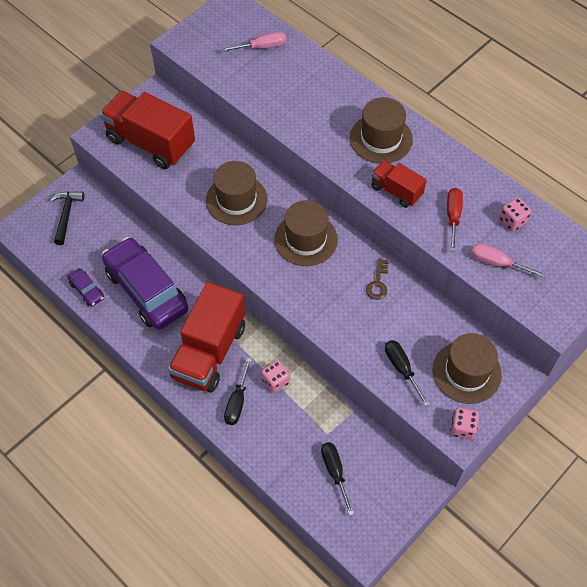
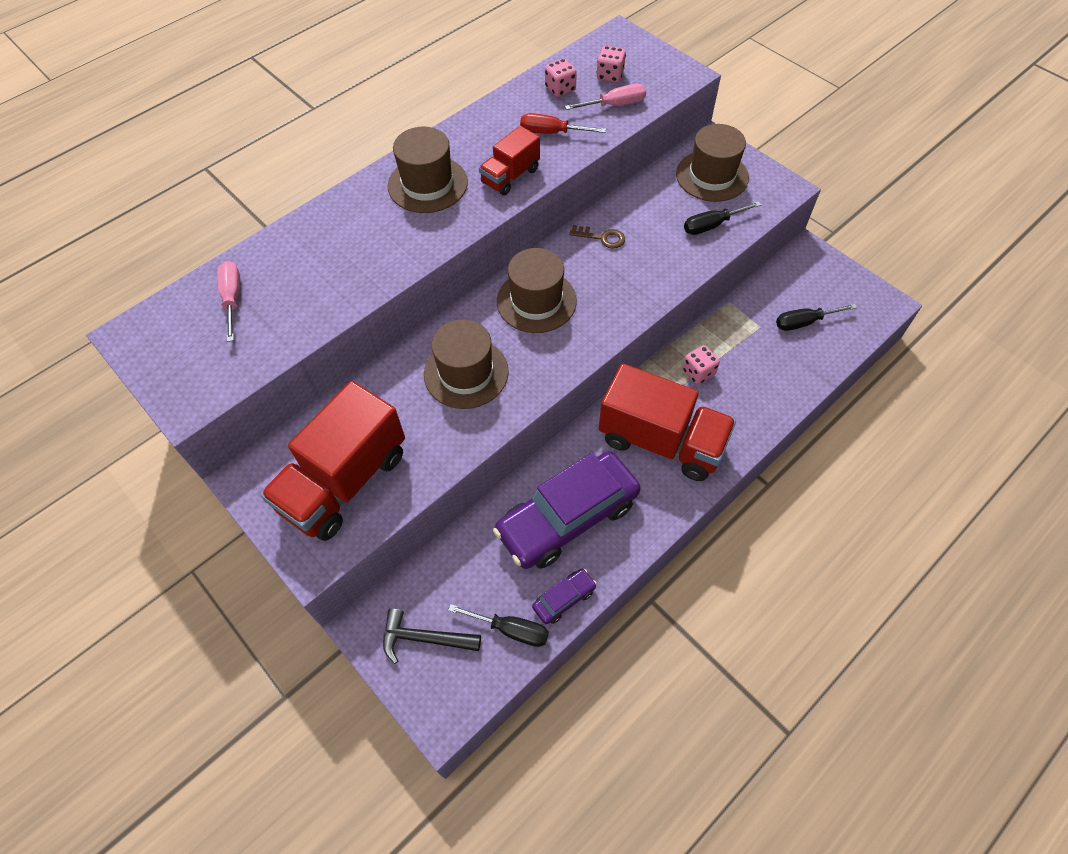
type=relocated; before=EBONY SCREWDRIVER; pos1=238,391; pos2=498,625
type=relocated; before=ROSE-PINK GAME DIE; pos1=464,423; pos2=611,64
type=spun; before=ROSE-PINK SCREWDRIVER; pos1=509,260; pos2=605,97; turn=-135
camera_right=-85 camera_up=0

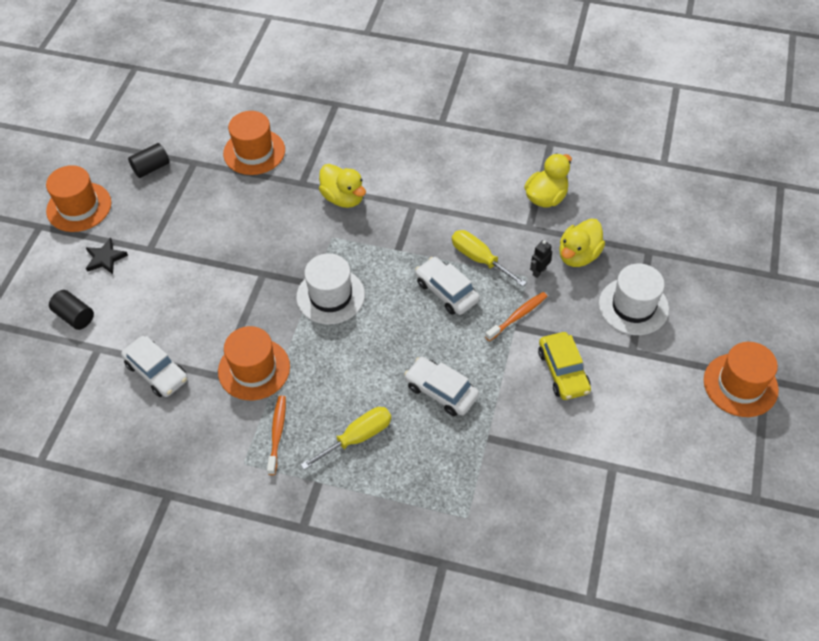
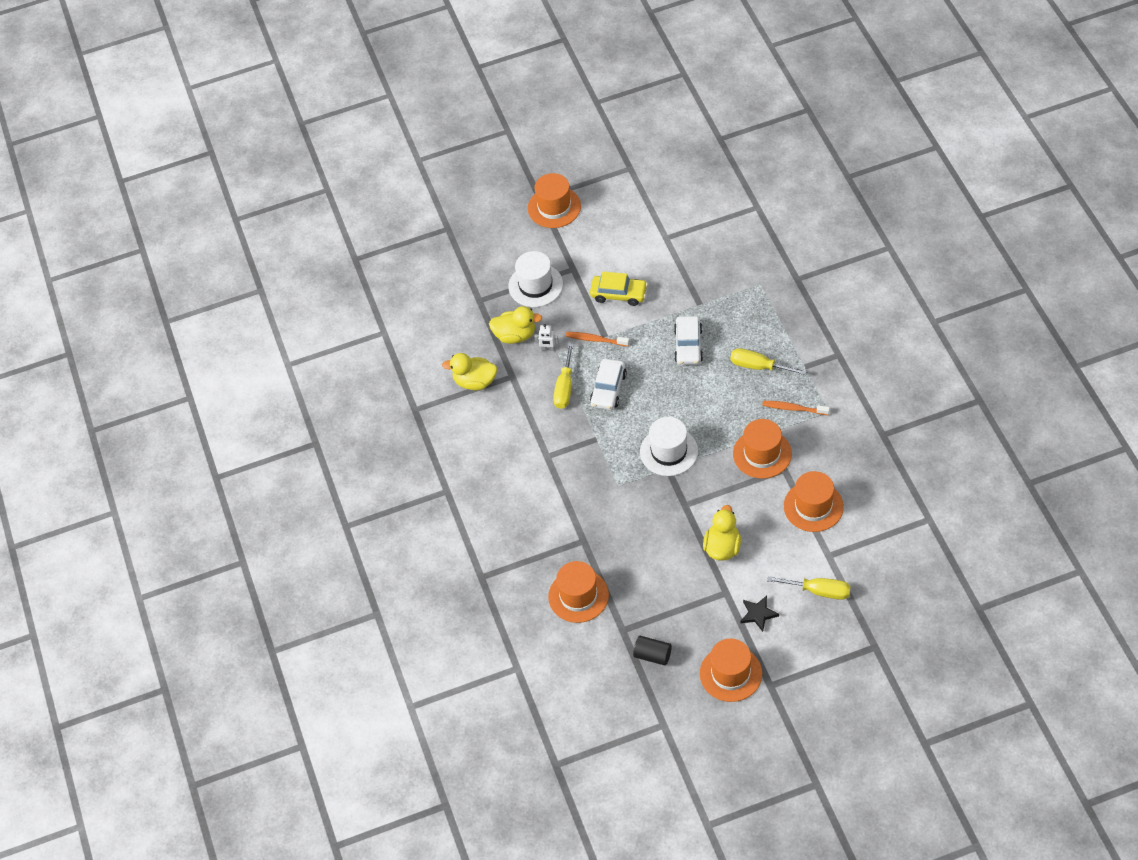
type=exchanged; before=EBONY CYLINDER; after=YELLOW SCREWDRIVER; pos1=71,310; pos2=809,588
type=exchanged; before=WHITE AUTOMOBILE; after=ORANGE TALL HAT; pos1=154,366; pos2=814,501
type=spun; before=ORANGE TOOTH BRUSH; pos1=276,435; pos2=796,408; turn=45
type=relocated; before=YELLOW RUBBER DUCK; pos1=342,186; pos2=722,533
type=colour; before=EBONY ROBOT; after=WHITE ROBOT; pos1=541,259; pos2=547,337
type=spun; before=YELLOW AUTOMOBILE; pos1=564,366; pos2=619,289; turn=60
camera_right=-120 camera_up=0

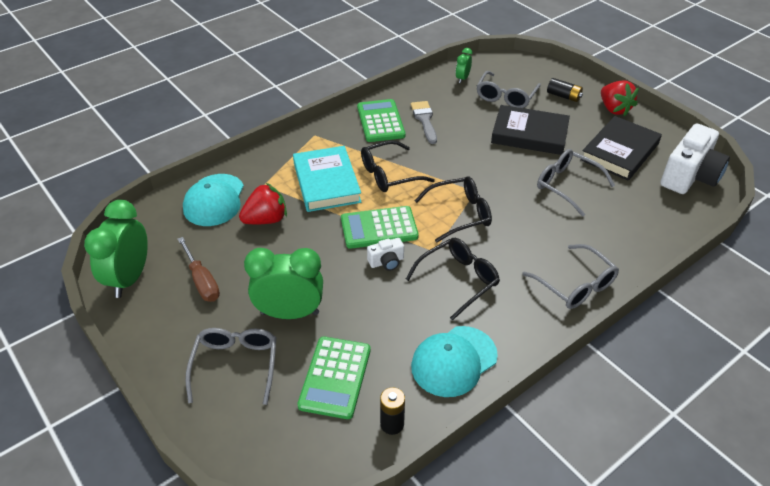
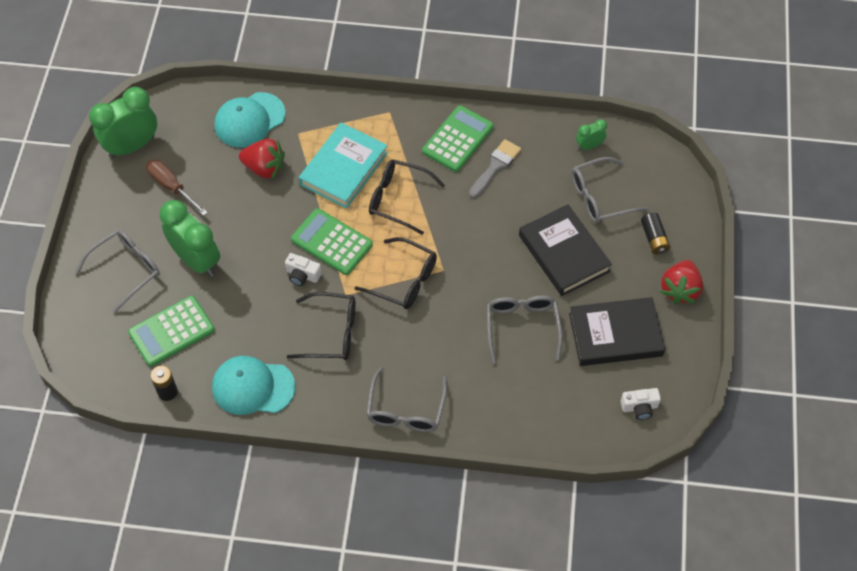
type=spun; before=DARK BROWN SCREWDRIVER; pos1=199,269; pos2=177,187; turn=120
type=size; before=WHITE CAMERA; pos1=695,158; pos2=641,404; scale=0.46
camera_right=45 camera_up=15

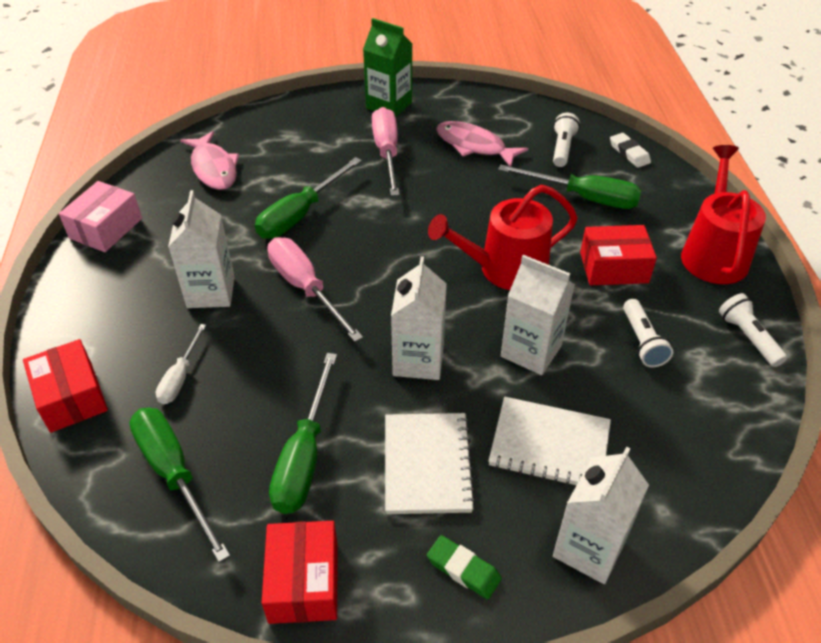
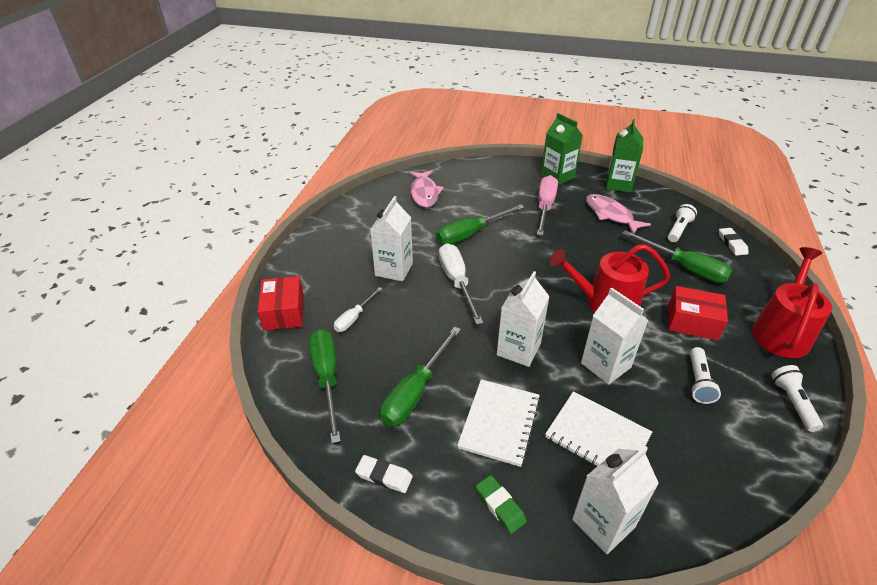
type=missing; before=ROSE-PINK BOX; pos1=100,216
type=exchanged; before=RED BOX; after=WHITE ERASER; pos1=300,572; pos2=384,474
type=colour; before=ROSE-PINK SCREWDRIVER; after=WHITE SCREWDRIVER; pos1=315,289; pos2=461,284
type=appeared; after=GREEN JUICE CARTON; pos2=624,156
camera_right=20 camera_up=-5

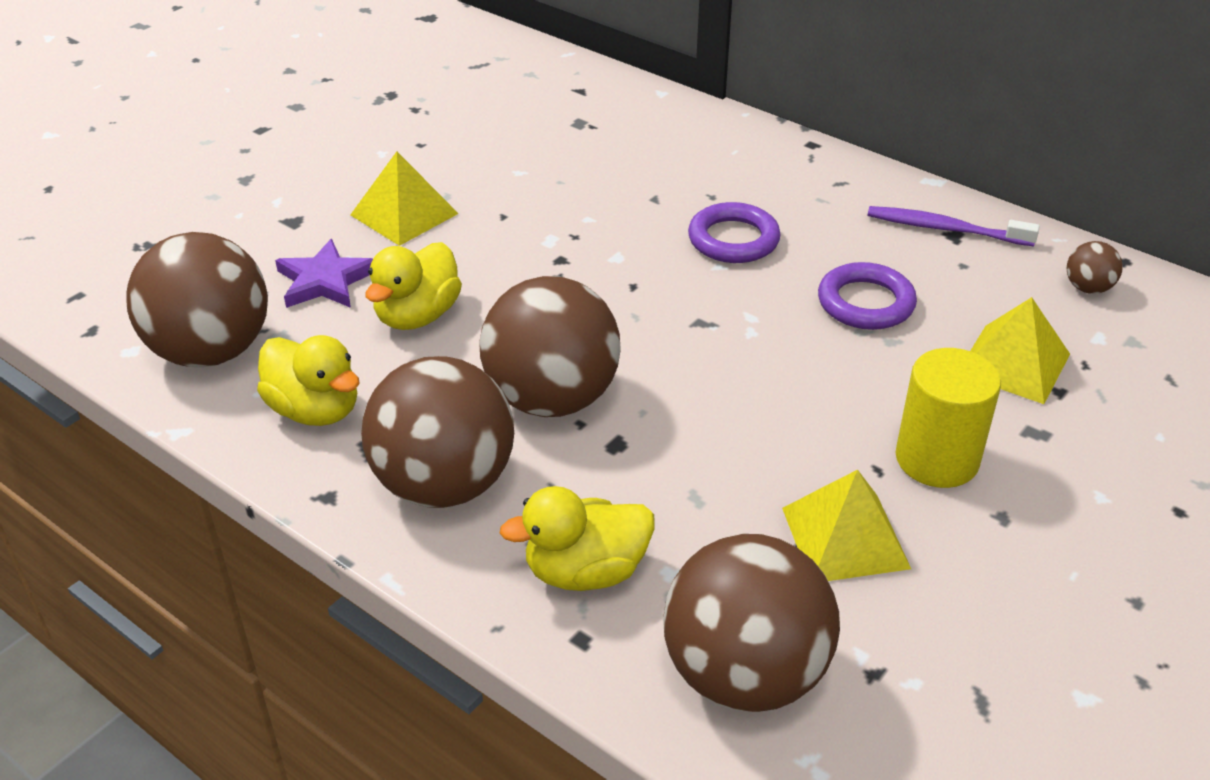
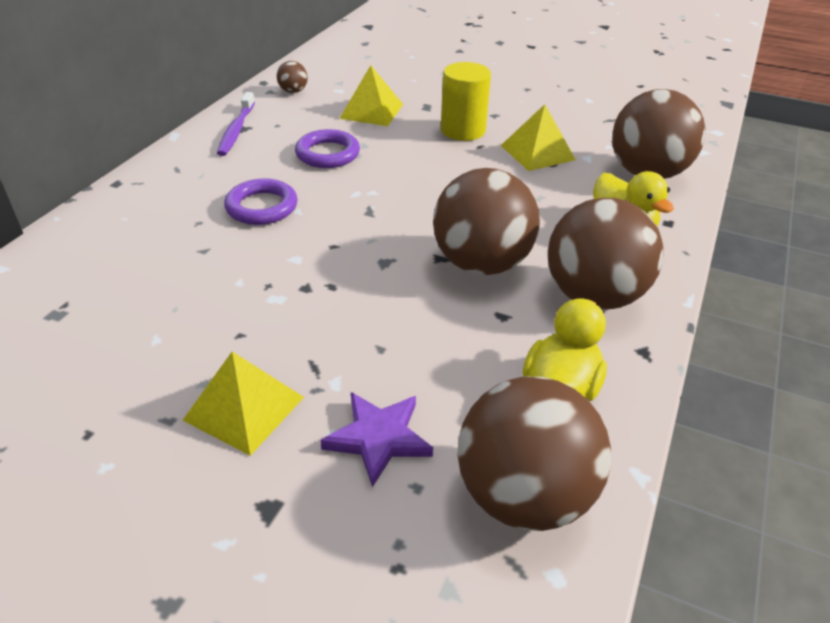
type=missing; before=YELLOW RUBBER DUCK; pos1=413,286
camera_right=-105 camera_up=0

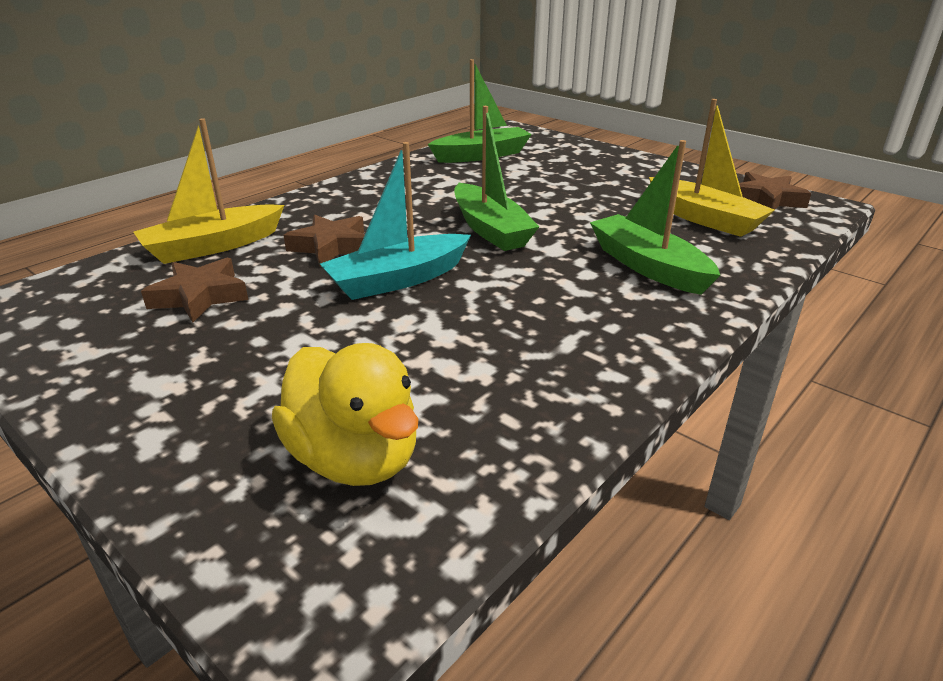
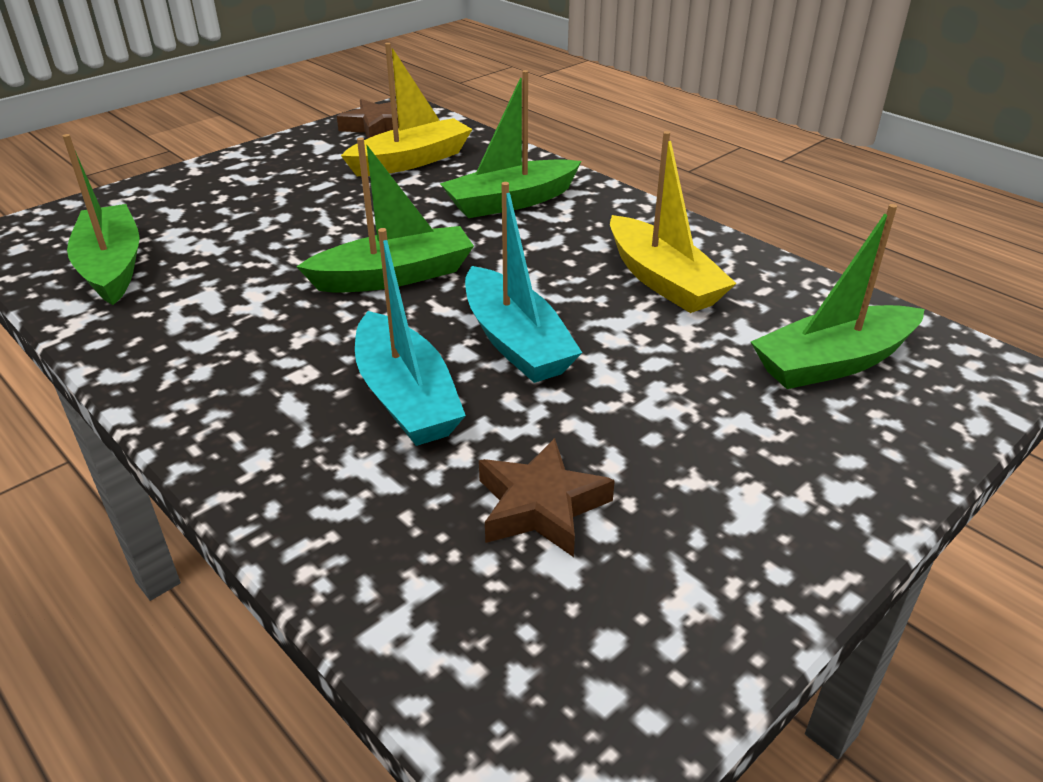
type=relocated; before=YELLOW TOY BOAT; pos1=209,191; pos2=673,222
type=exchanged; before=YELLOW RUBBER DUCK; after=GREEN TOY BOAT; pos1=345,414; pos2=838,296
type=exchanged; before=DARK BROWN STAR SHAPE; after=AQUA TOY BOAT; pos1=324,240; pos2=410,337
camera_right=-85 camera_up=5

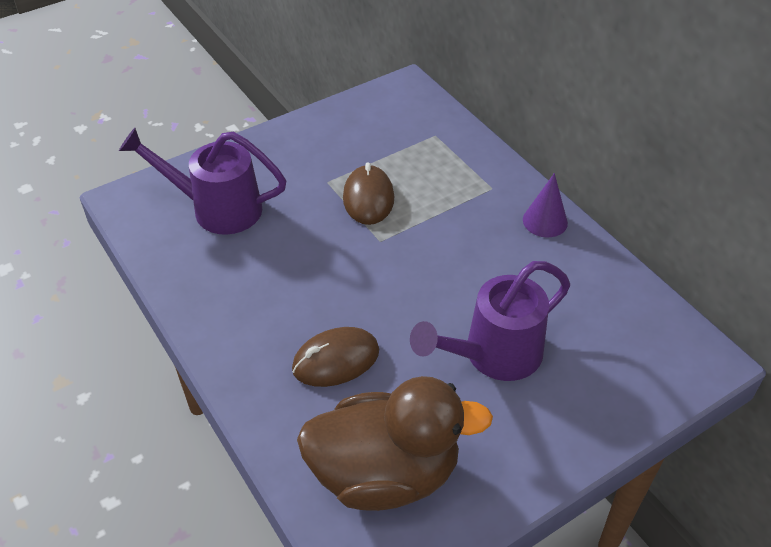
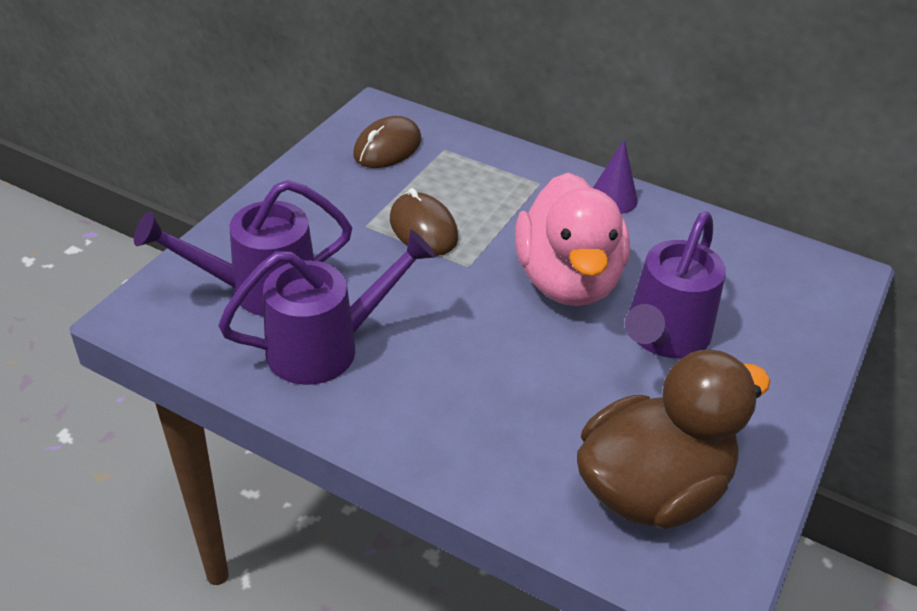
type=relocated; before=DARK BROWN PC MOUSE; pos1=335,357; pos2=387,142
type=appeared; after=VIOLET SPRINKLING CAN; pos2=327,307
type=appeared; after=ROSE-PINK RUBBER DUCK; pos2=572,239
camera_right=-30 camera_up=-5

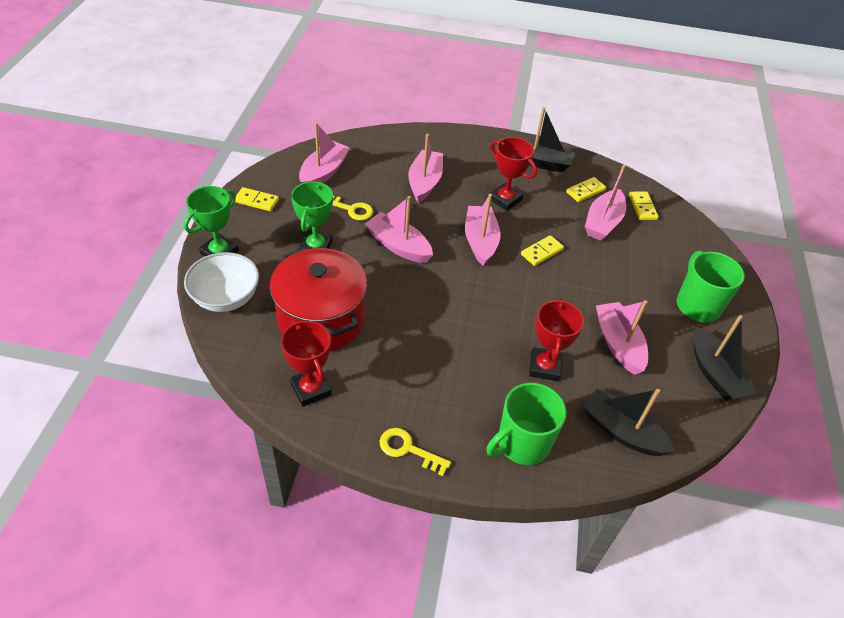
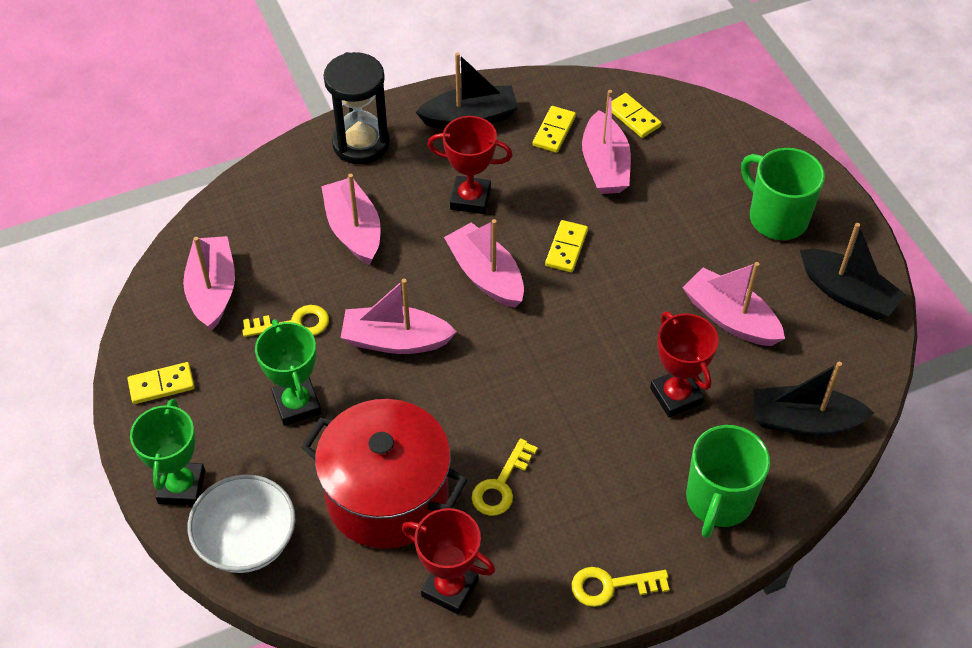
type=appeared; after=EBONY SAND TIMER; pos2=356,108
type=appeared; after=YELLOW LATCHKEY; pos2=505,477
camera_right=-30 camera_up=5

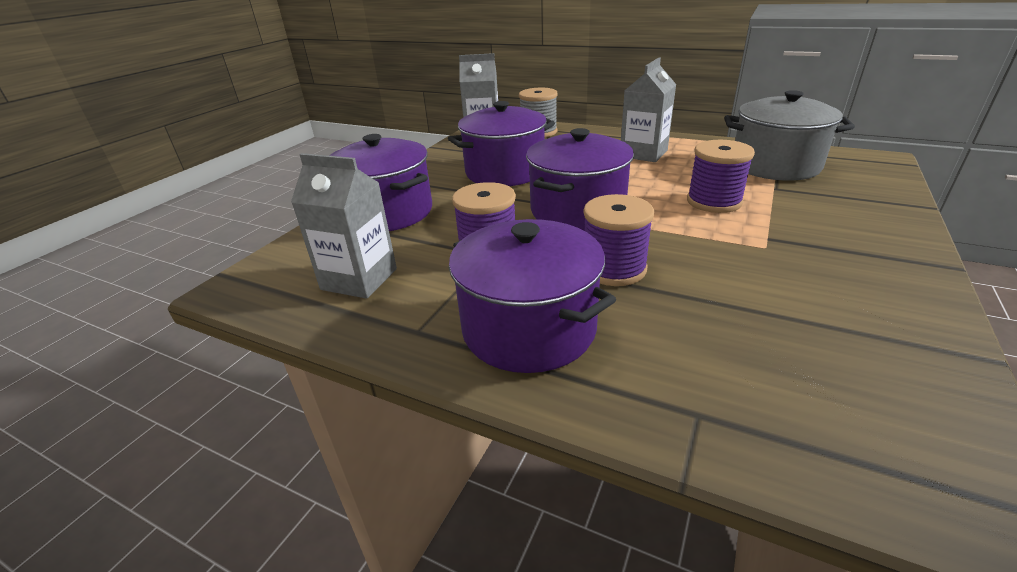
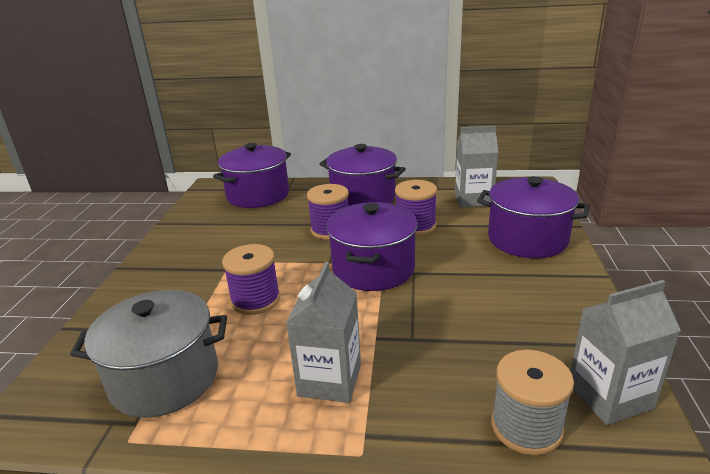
type=relocated; before=VIOLET POT; pos1=501,143; pos2=252,175
camera_right=160 camera_up=-5

